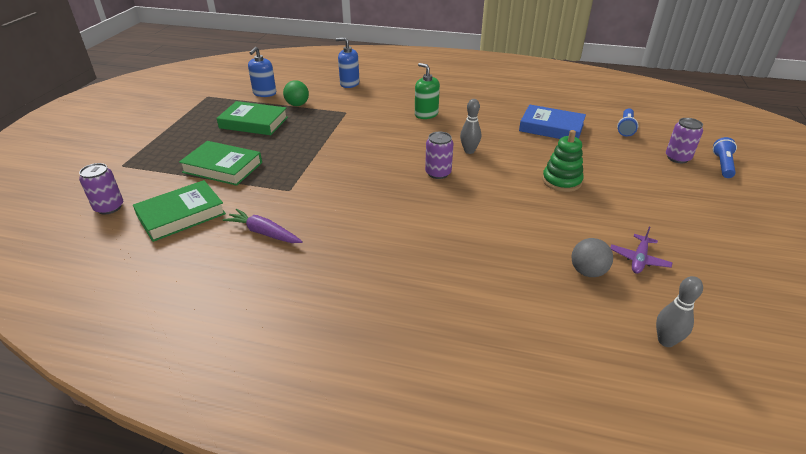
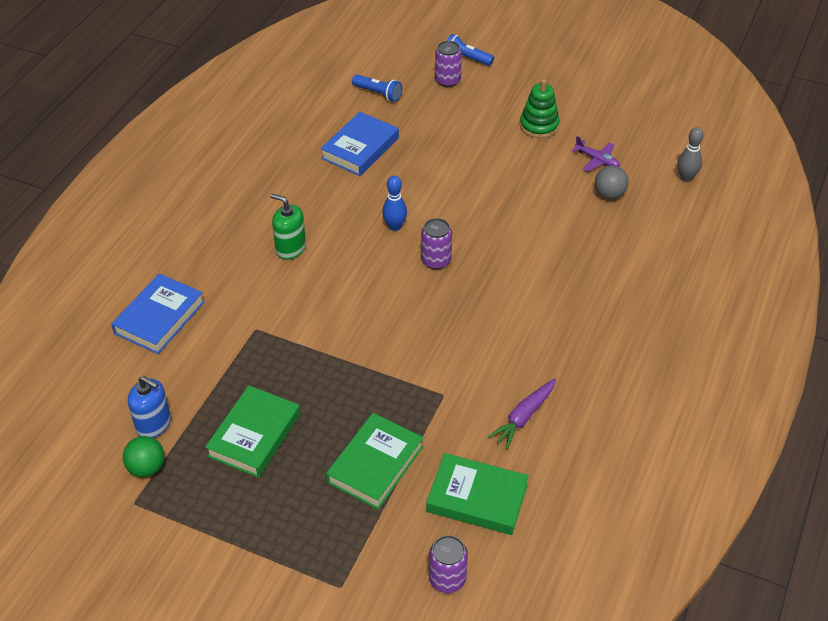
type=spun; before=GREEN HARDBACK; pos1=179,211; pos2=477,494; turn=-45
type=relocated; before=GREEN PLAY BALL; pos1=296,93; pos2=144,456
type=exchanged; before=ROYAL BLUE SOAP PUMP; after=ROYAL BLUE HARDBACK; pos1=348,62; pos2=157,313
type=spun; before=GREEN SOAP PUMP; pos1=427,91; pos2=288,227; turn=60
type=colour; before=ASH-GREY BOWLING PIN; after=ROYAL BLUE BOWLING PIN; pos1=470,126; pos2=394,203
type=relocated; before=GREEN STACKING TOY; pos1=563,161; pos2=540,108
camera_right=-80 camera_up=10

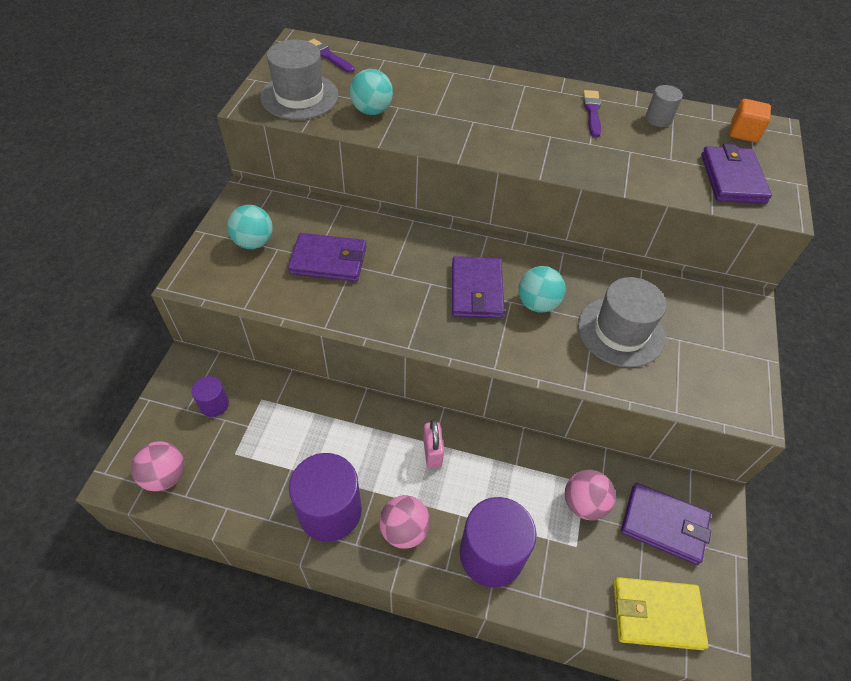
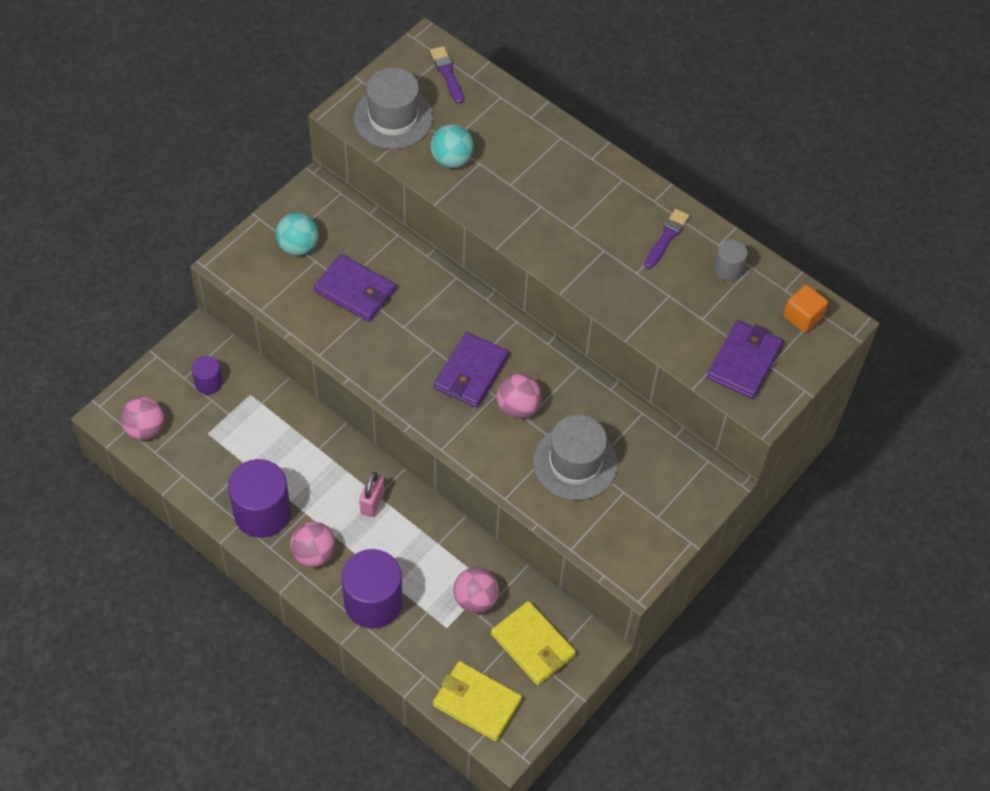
type=colour; before=AQUA PLAY BALL; after=ROSE-PINK PLAY BALL; pos1=541,289; pos2=519,396
type=colour; before=VIOLET BILLFOLD; after=YELLOW BILLFOLD; pos1=666,524; pos2=533,643
camera_right=25 camera_up=5

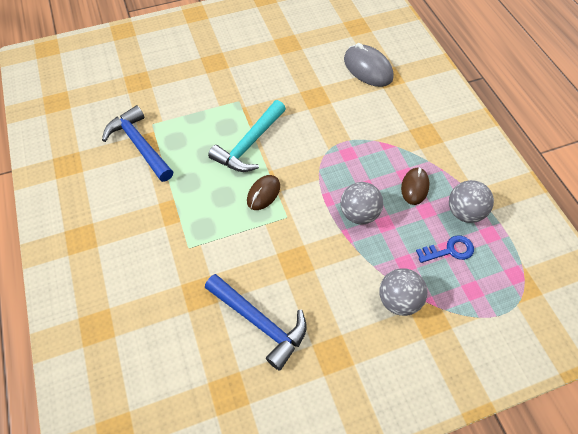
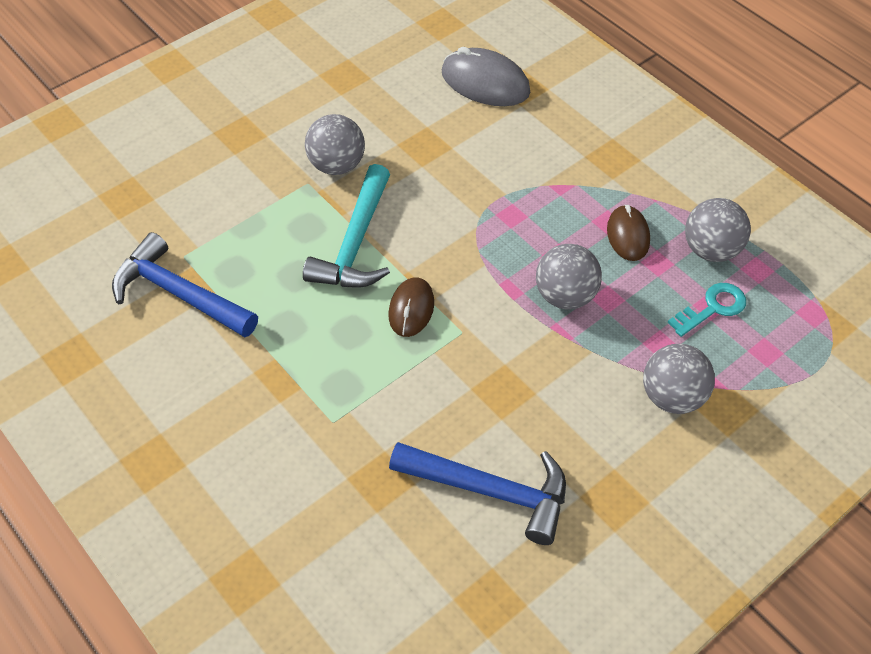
type=colour; before=ROYAL BLUE LATCHKEY; after=AQUA LATCHKEY; pos1=445,249; pos2=706,310
type=appeared; after=ASH-GREY PLAY BALL; pos2=335,144
camera_right=-20 camera_up=-5

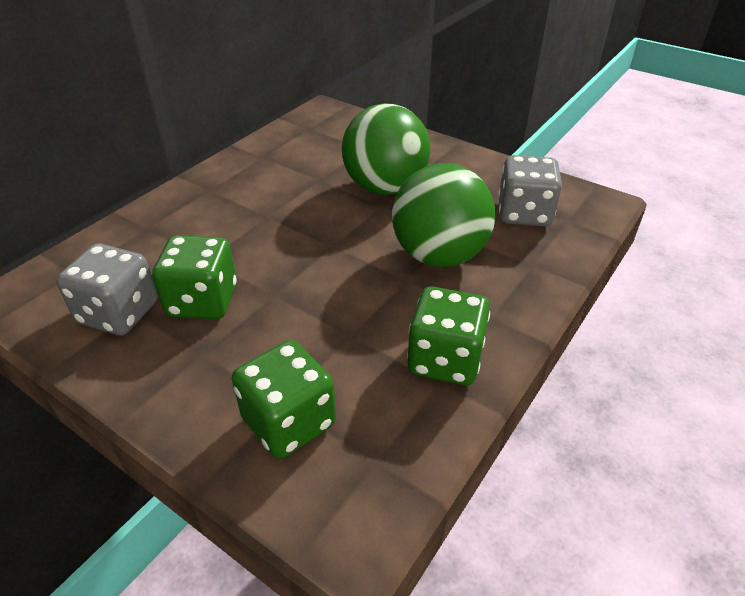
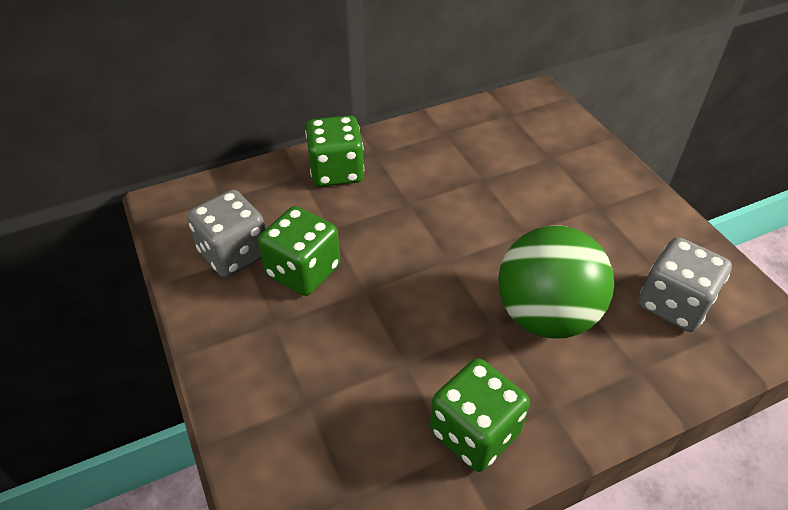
type=relocated; before=GREEN GAME DIE; pos1=284,399; pos2=334,151
type=missing; before=GREEN PLAY BALL; pos1=386,149
camera_right=30 camera_up=5

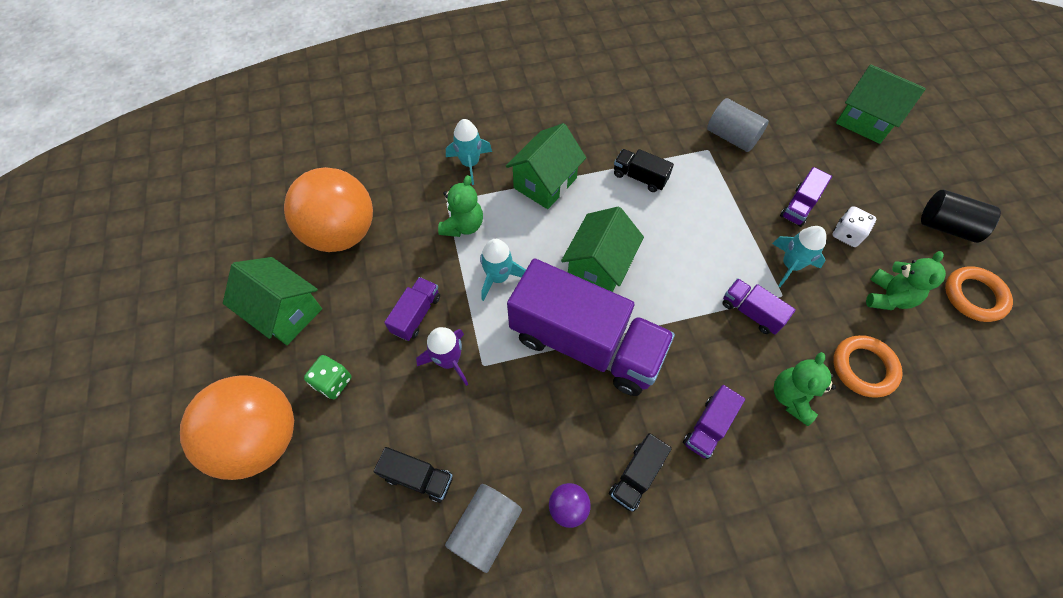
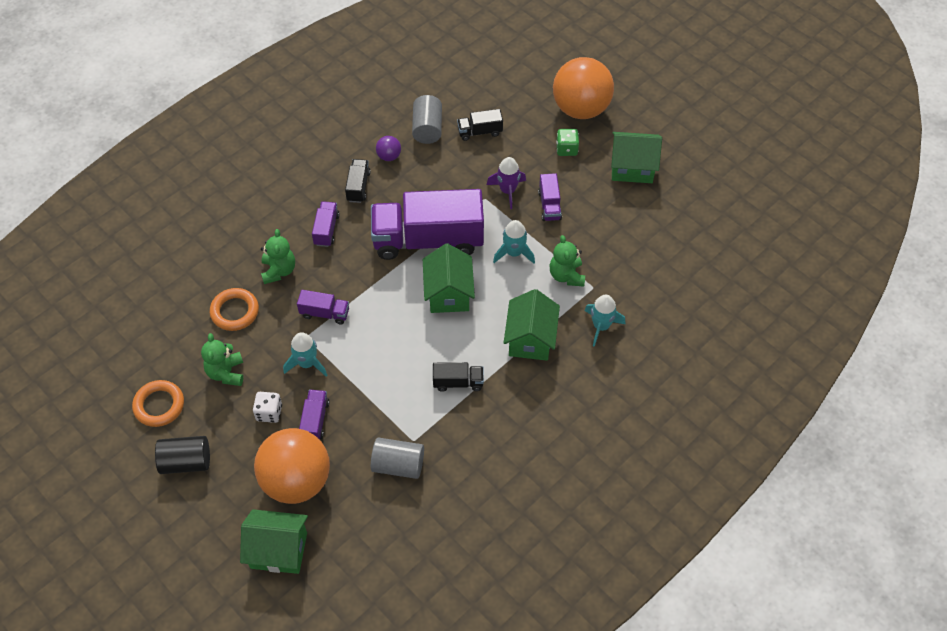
type=relocated; before=ORANGE PLAY BALL; pos1=328,209; pos2=292,466
camera_right=150 camera_up=-5

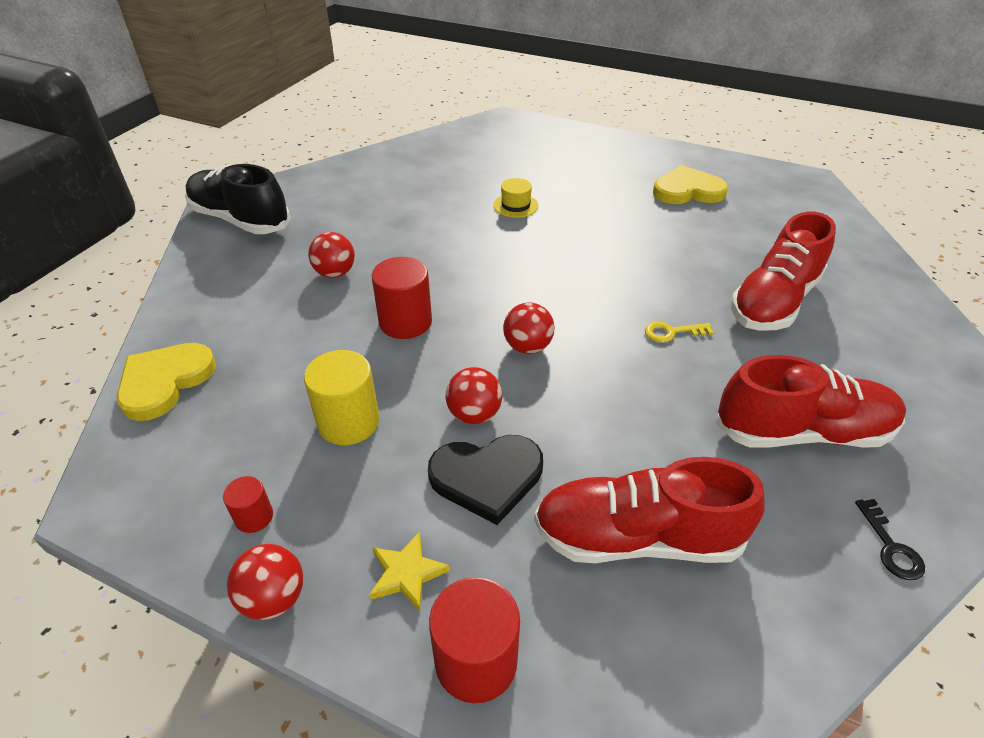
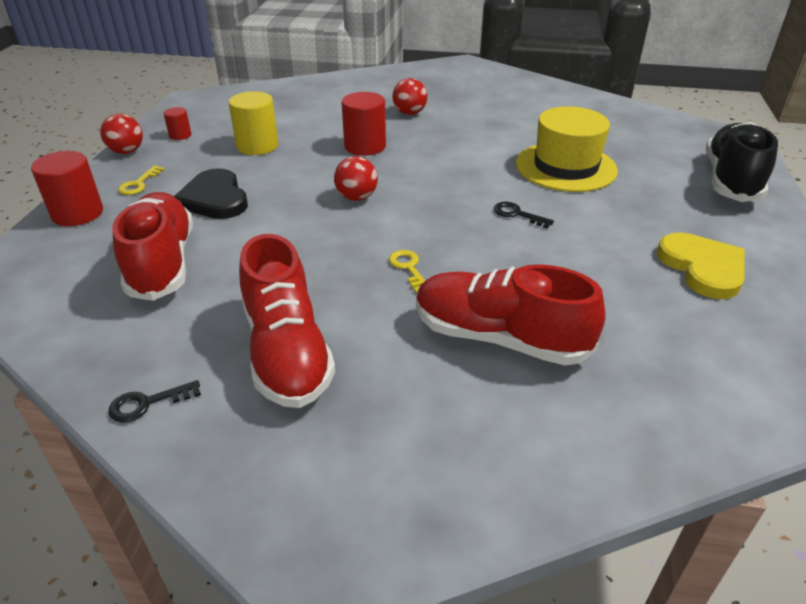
type=missing; before=YELLOW HEART; pos1=166,382
type=relocated; before=EBONY SHOE; pos1=238,199; pos2=742,162
type=exchanged; before=YELLOW STAR SHAPE; after=YELLOW LATCHKEY; pos1=409,571; pos2=141,180
type=missing; before=RED PLAY BALL; pos1=474,395
type=size; before=YELLOW TALL HAT; pos1=516,198; pos2=567,149; scale=2.15
type=appeared; after=EBONY LATCHKEY; pos2=524,215
camera_right=75 camera_up=-5

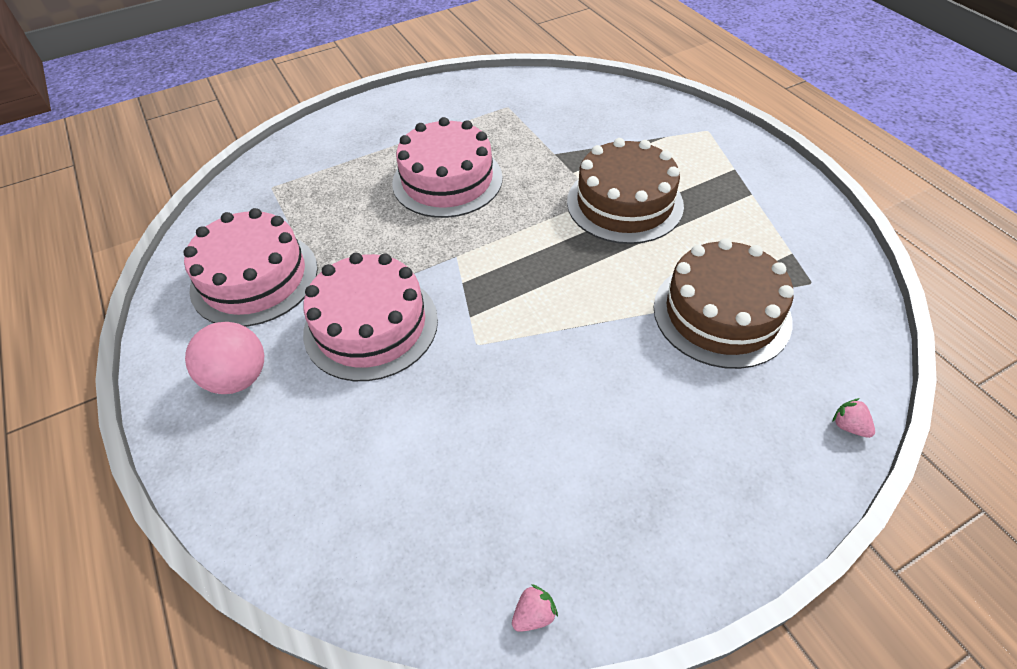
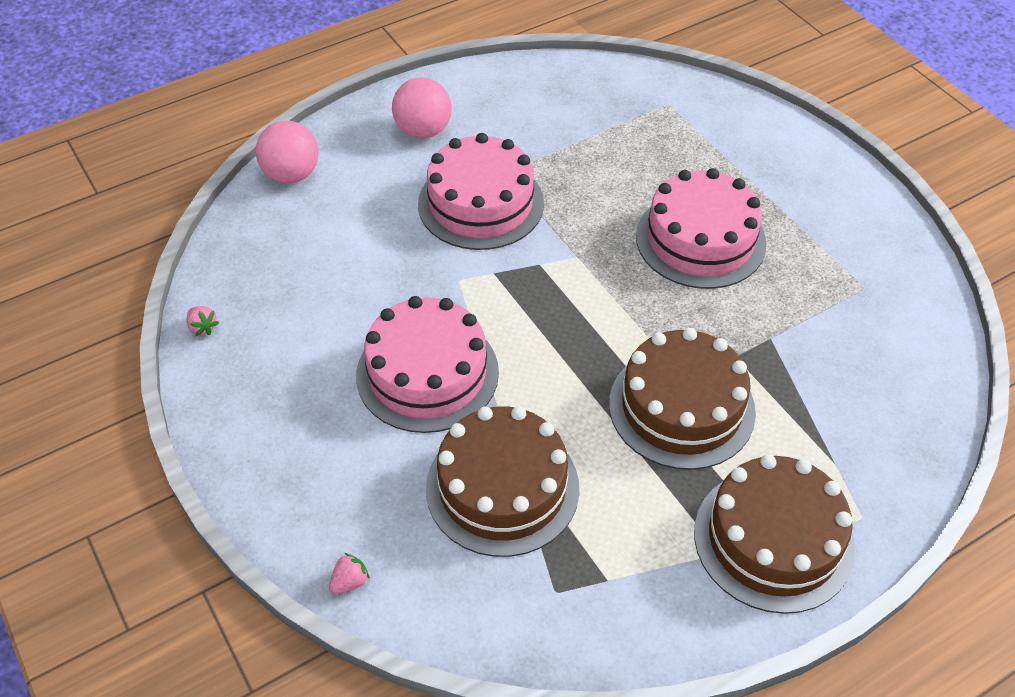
type=relocated; before=ROSE-PINK LAYER CAKE; pos1=251,267; pos2=427,364
type=appeared; after=ROSE-PINK PLAY BALL; pos2=287,151
type=appeared; after=DARK BROWN LAYER CAKE; pos2=774,534
camera_right=85 camera_up=0

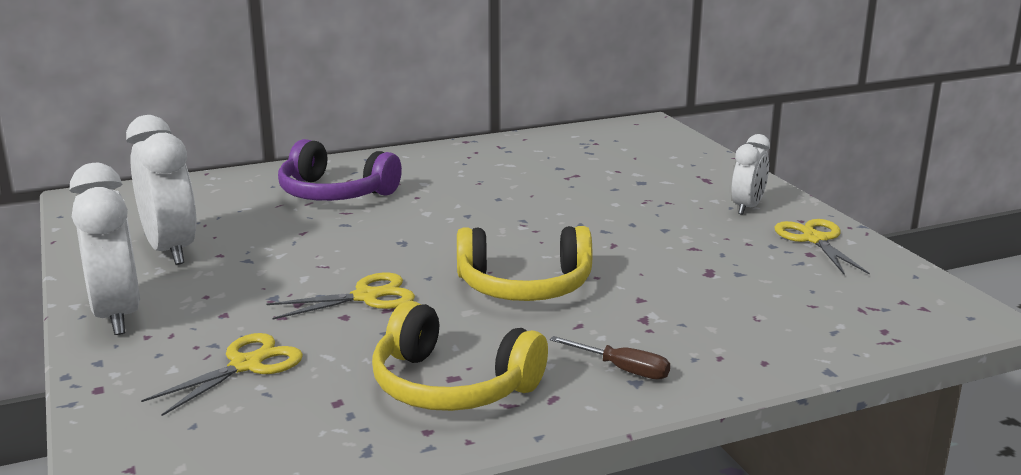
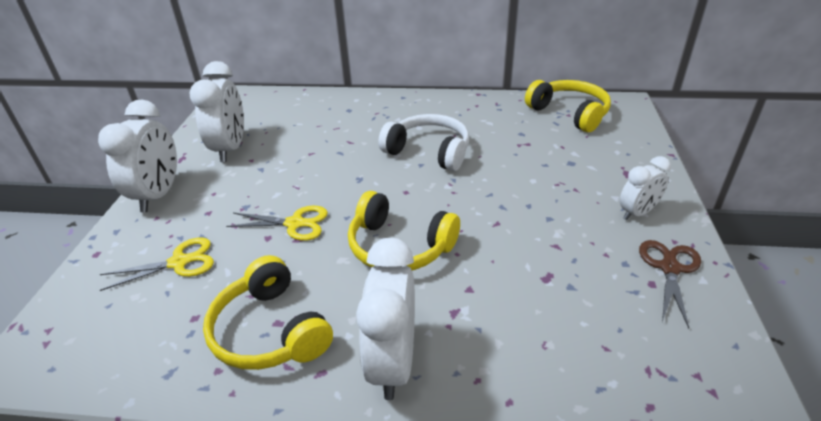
type=missing; before=VIOLET HEADPHONES; pos1=340,170
type=exchanged; before=DARK BROWN SCREWDRIVER; after=WHITE CLOCK; pos1=610,358; pos2=385,319
type=colour; before=YELLOW SCISSORS; after=DARK BROWN SCISSORS; pos1=822,247; pos2=670,284
type=appeared; after=WHITE HEADPHONES; pos2=423,142
type=appeared; after=YELLOW HEADPHONES; pos2=568,106
camera_right=30 camera_up=15

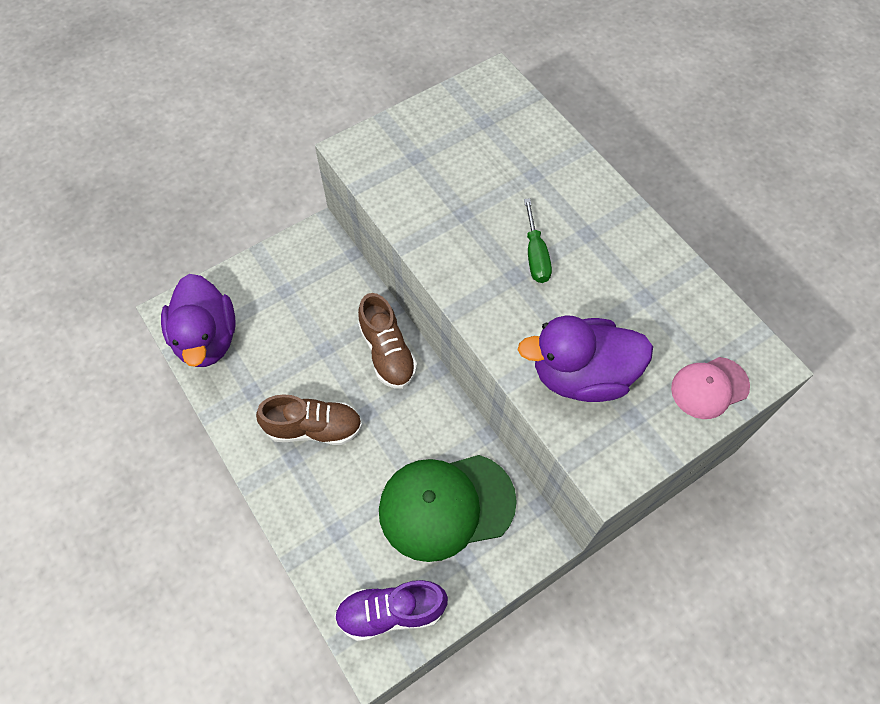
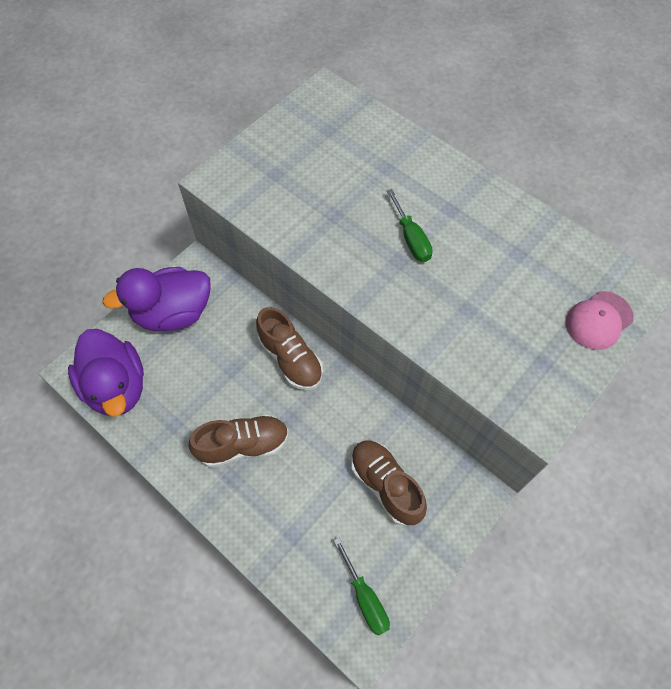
type=exchanged; before=VIOLET SHOE; after=GREEN SCREWDRIVER; pos1=391,610; pos2=361,587
type=exchanged; before=GREEN PEAKED CAP; after=DARK BROWN SHOE; pos1=448,508; pos2=389,483
type=relocated; before=VIOLET RUBBER DUCK; pos1=585,358; pos2=156,299
camera_right=-15 camera_up=0

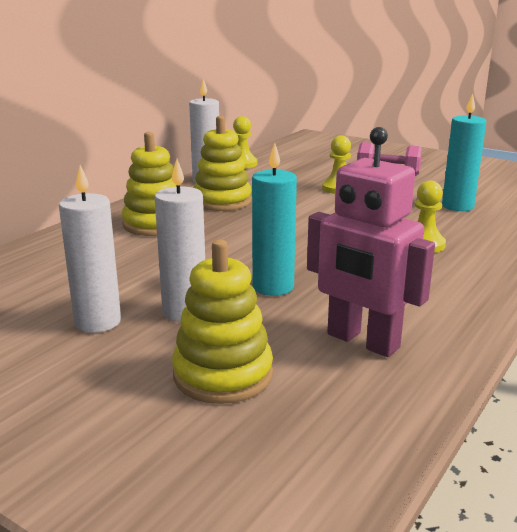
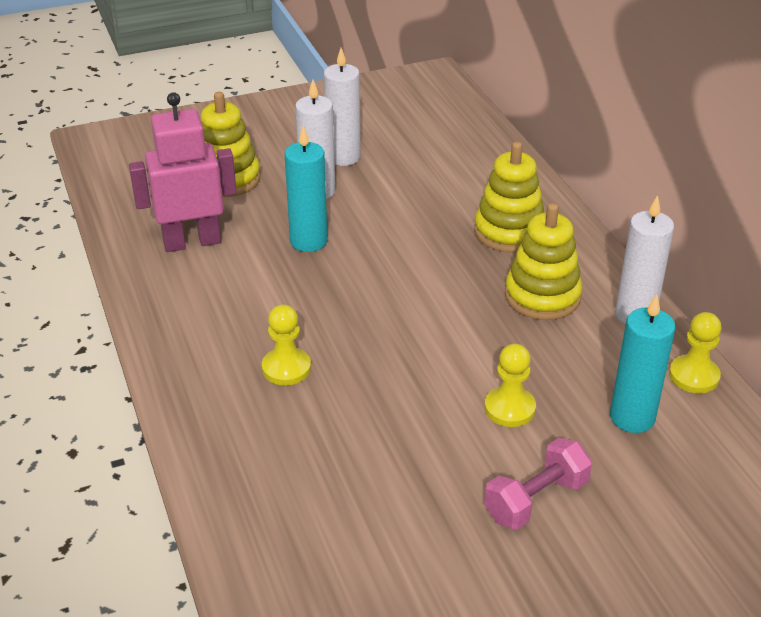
type=relocated; before=AQUA PILLAR CANDLE; pos1=464,152; pos2=642,363
camera_right=125 camera_up=15

